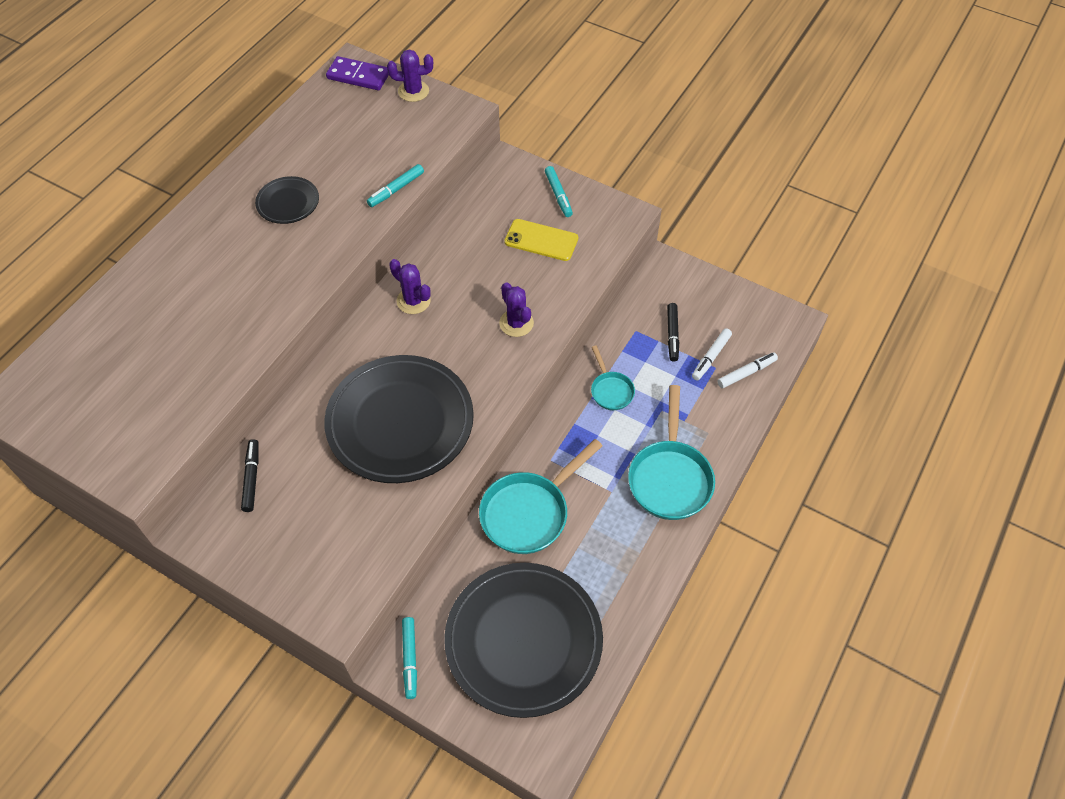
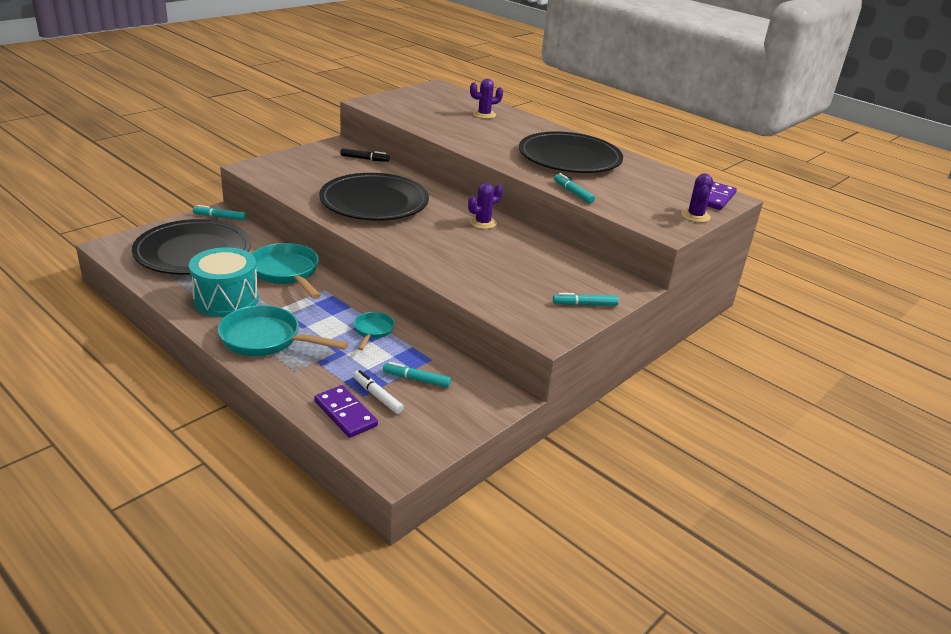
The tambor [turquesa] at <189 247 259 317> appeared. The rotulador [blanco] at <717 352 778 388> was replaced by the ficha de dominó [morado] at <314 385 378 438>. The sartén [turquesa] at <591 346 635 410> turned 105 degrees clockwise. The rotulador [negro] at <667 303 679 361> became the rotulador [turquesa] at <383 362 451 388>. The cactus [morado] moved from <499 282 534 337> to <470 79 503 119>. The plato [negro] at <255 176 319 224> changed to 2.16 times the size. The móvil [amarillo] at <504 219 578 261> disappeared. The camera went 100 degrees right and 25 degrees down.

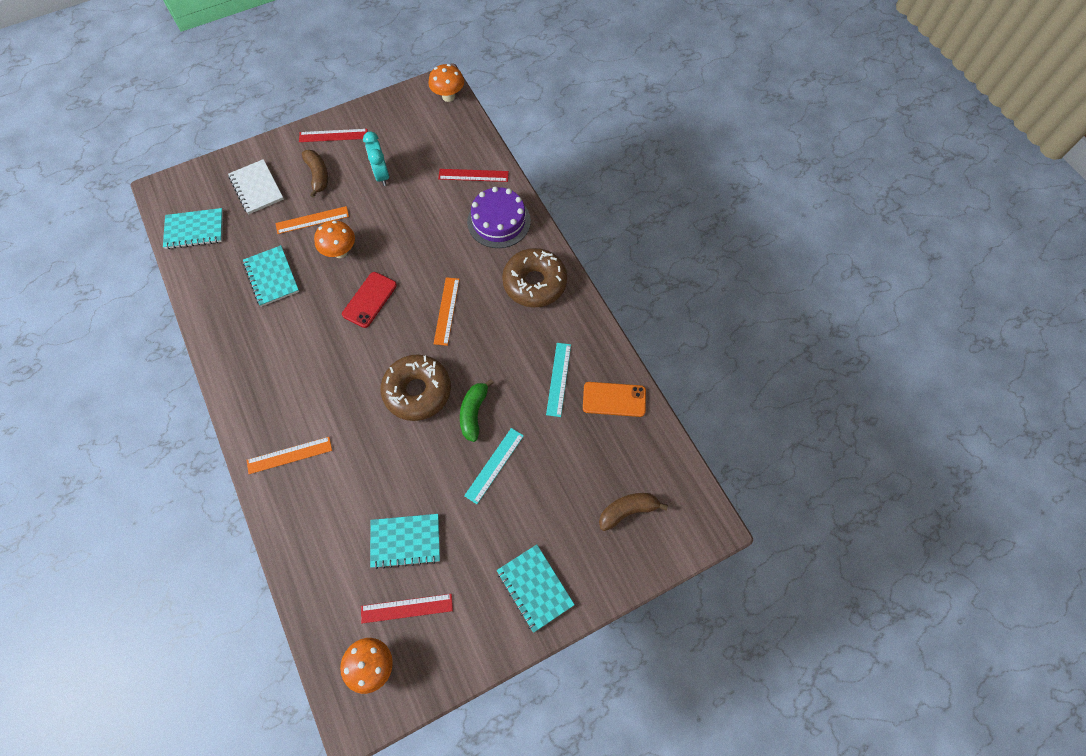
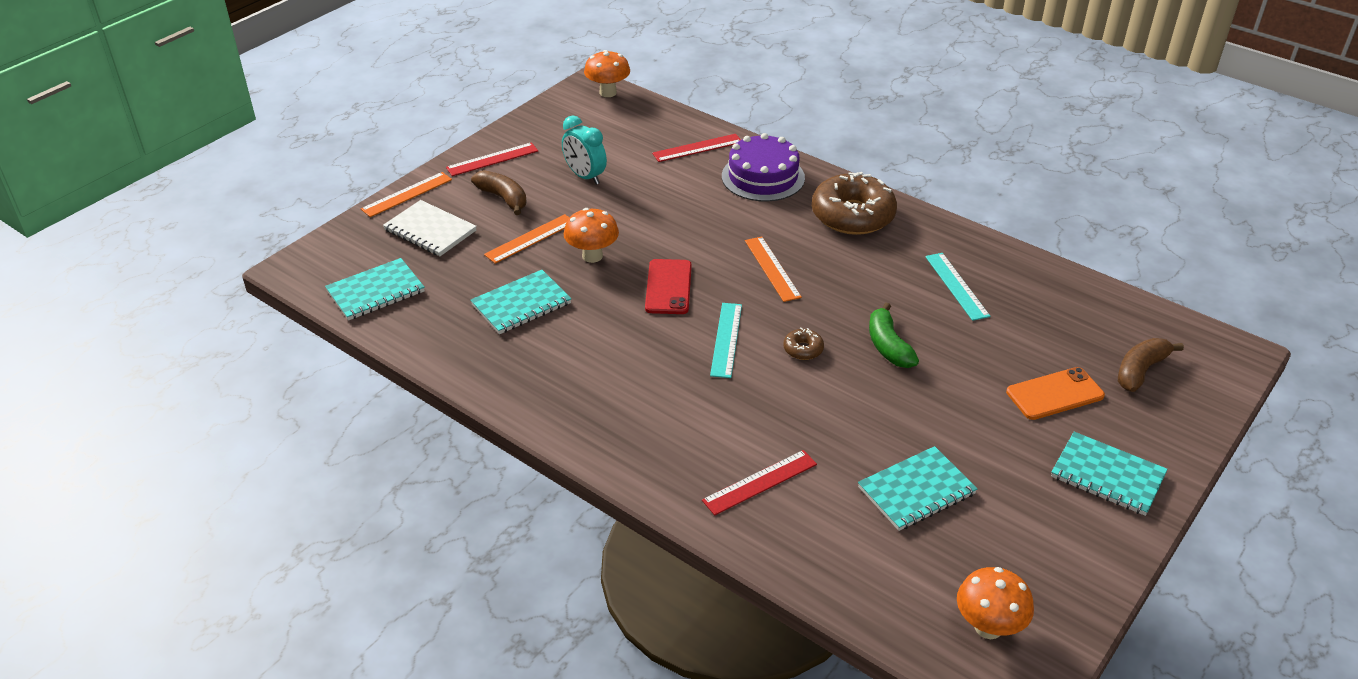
The regla [naranja] moved from <247 437 332 474> to <361 172 452 217>. The cuaderno [turquesa] at <243 245 299 307> turned 75 degrees counterclockwise. The regla [rojo] moved from <361 594 453 624> to <702 450 817 515>. The regla [turquesa] moved from <464 428 524 504> to <710 303 742 378>. The rosquilla [marrón] at <381 354 451 421> changed to 0.42 times the size. The móvil [naranja] moved from <583 382 646 417> to <1006 367 1105 420>. The camera went 25 degrees left and 25 degrees down.

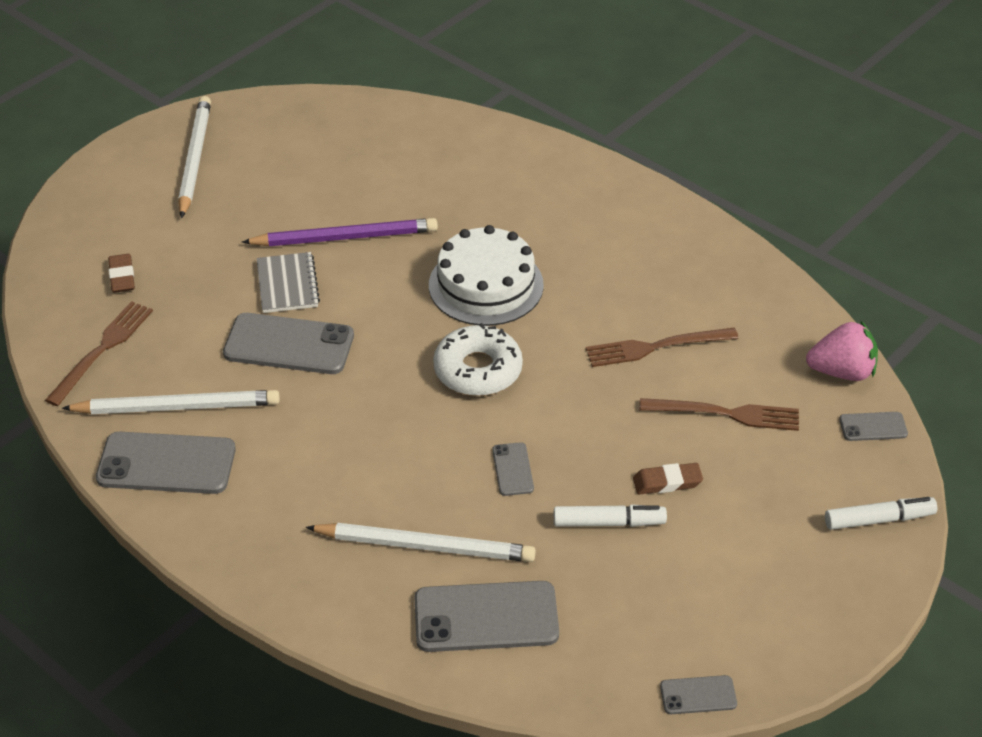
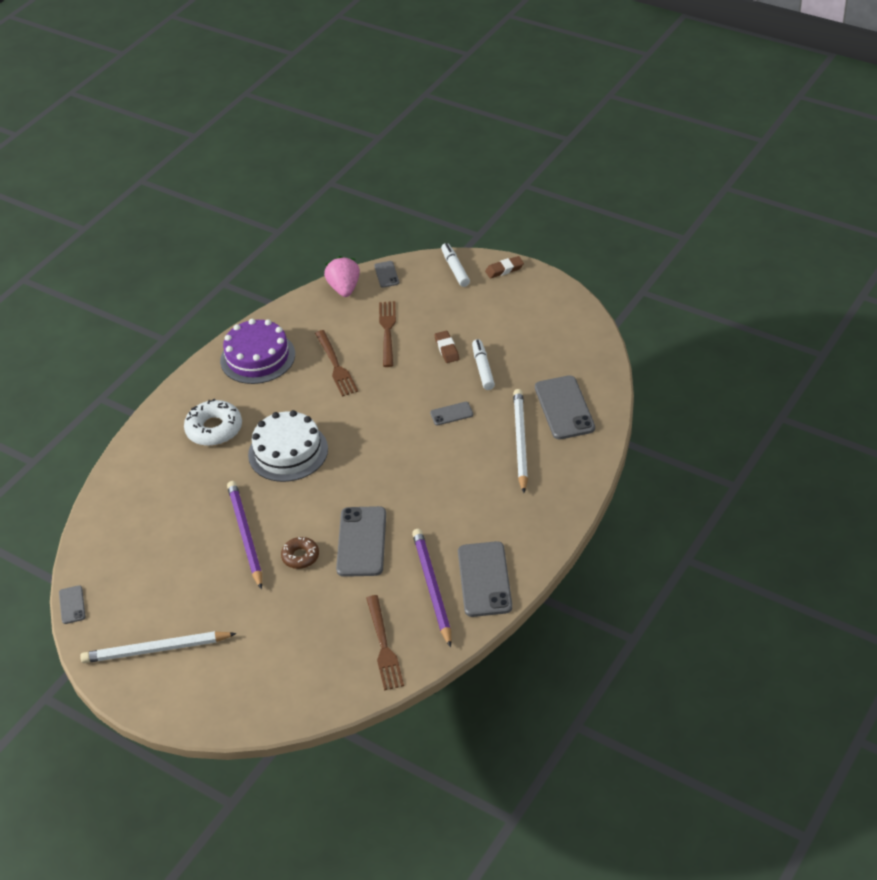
The móvil [gris] moved from <660 675 737 714> to <59 585 86 624>. The rosquilla [blanco] moved from <433 323 523 396> to <184 399 242 446>. The tarta [morado] at <220 319 295 384> appeared. The cuaderno [gris] at <256 252 320 313> was replaced by the rosquilla [marrón] at <281 537 319 569>. The tenedor [marrón] at <45 301 153 406> turned 120 degrees counterclockwise. The lápiz [blanco] at <62 390 280 414> became the lápiz [morado] at <412 529 451 647>. The goma de borrar [marrón] moved from <108 254 135 293> to <485 256 524 278>. The camera went 95 degrees left and 0 degrees up.

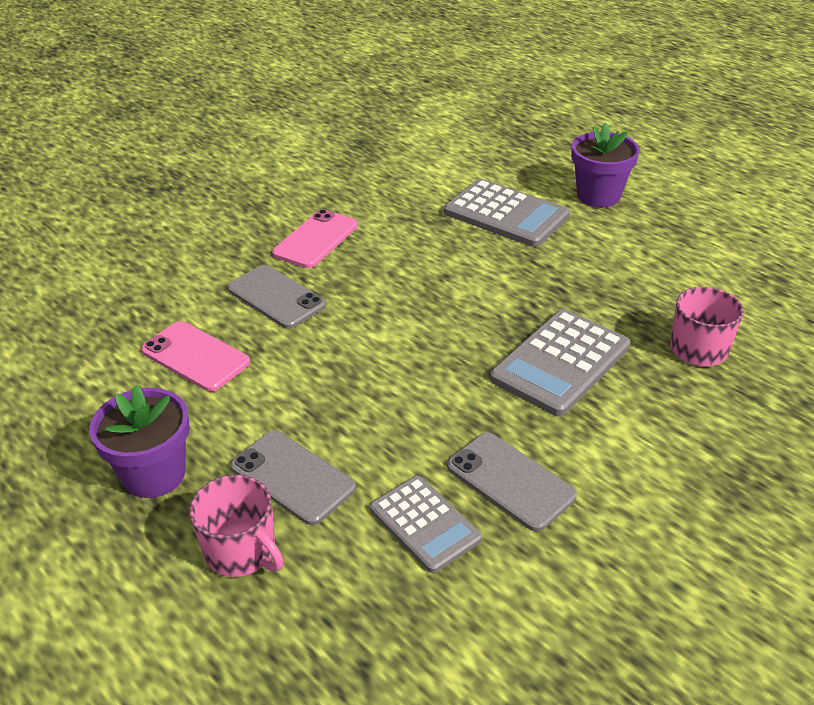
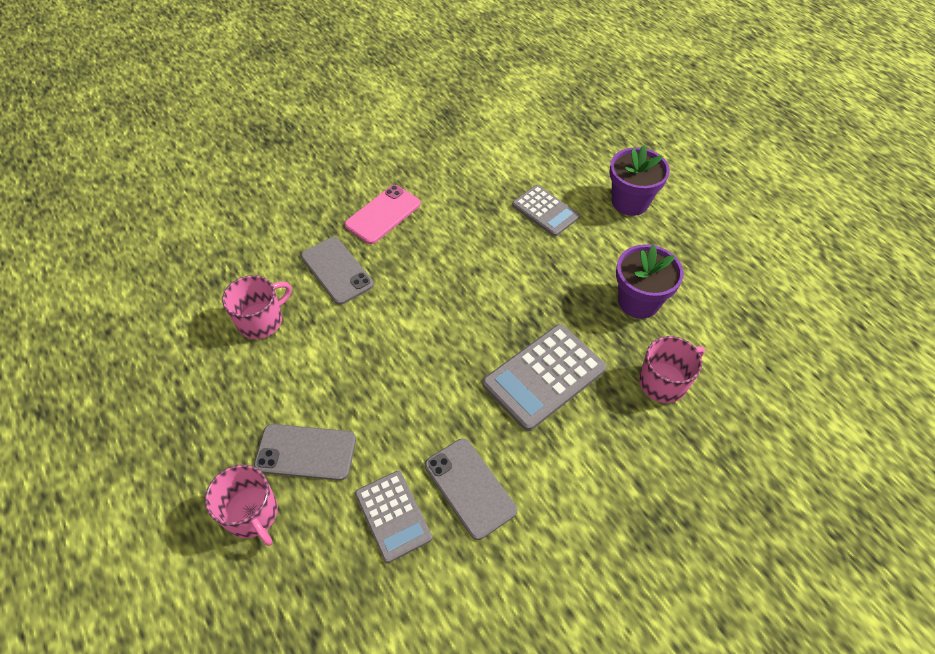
The móvil [rosa] at <141 321 250 391> was replaced by the taza [rosa] at <222 275 292 339>. The móvil [gris] at <230 431 356 525> turned 45 degrees counterclockwise. The calculadora [gris] at <444 179 570 247> changed to 0.65 times the size. The maceta [morado] moved from <89 385 190 498> to <616 244 684 319>. The camera went 10 degrees right and 15 degrees up.

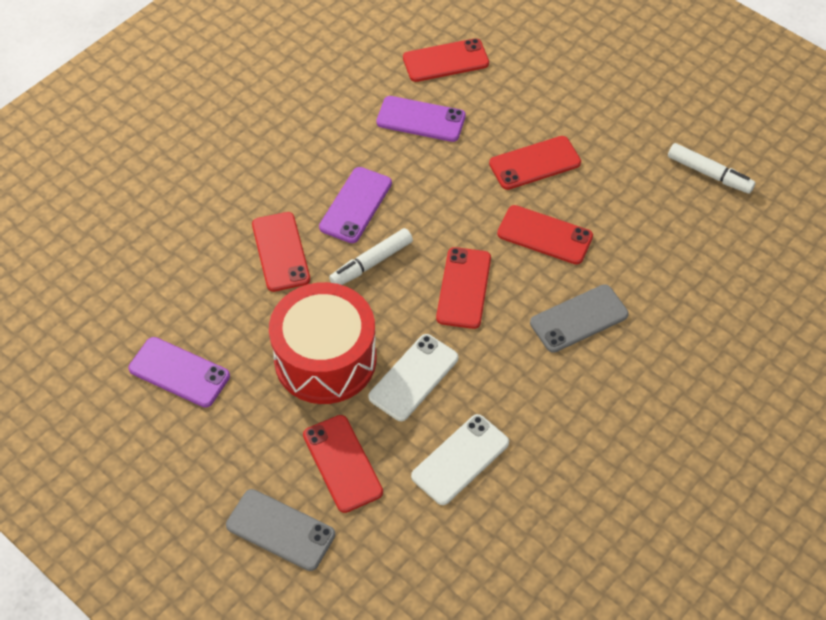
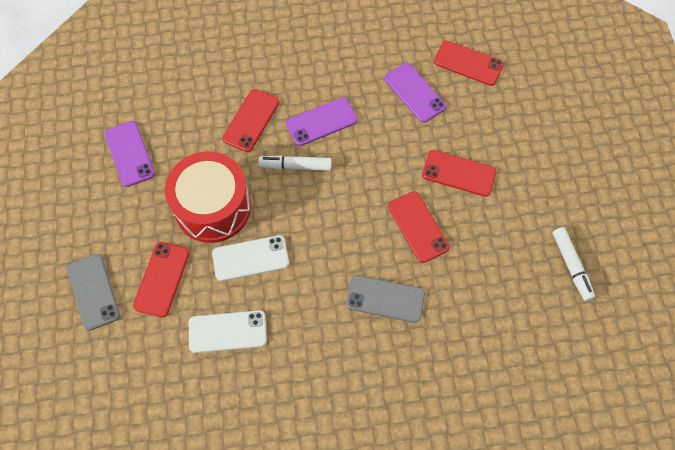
The móvil [rojo] at <436 247 491 329> disappeared. The camera went 40 degrees right and 10 degrees up.

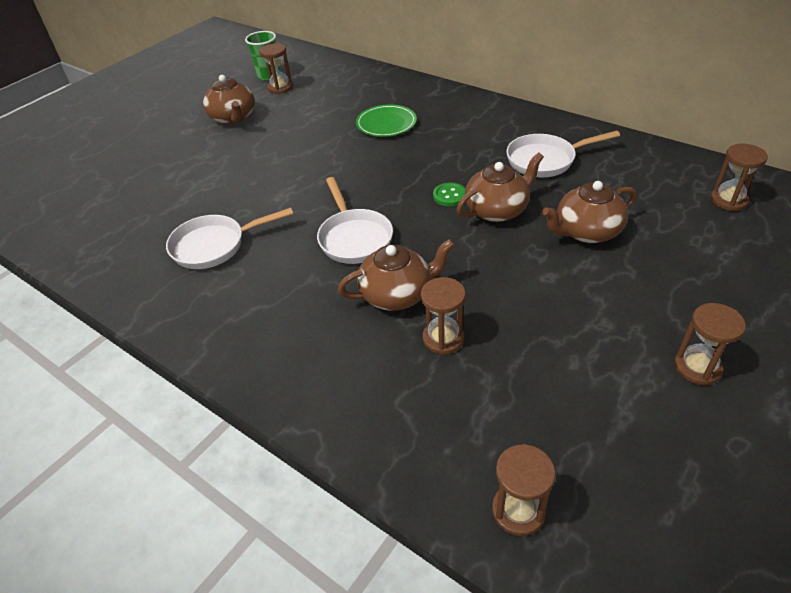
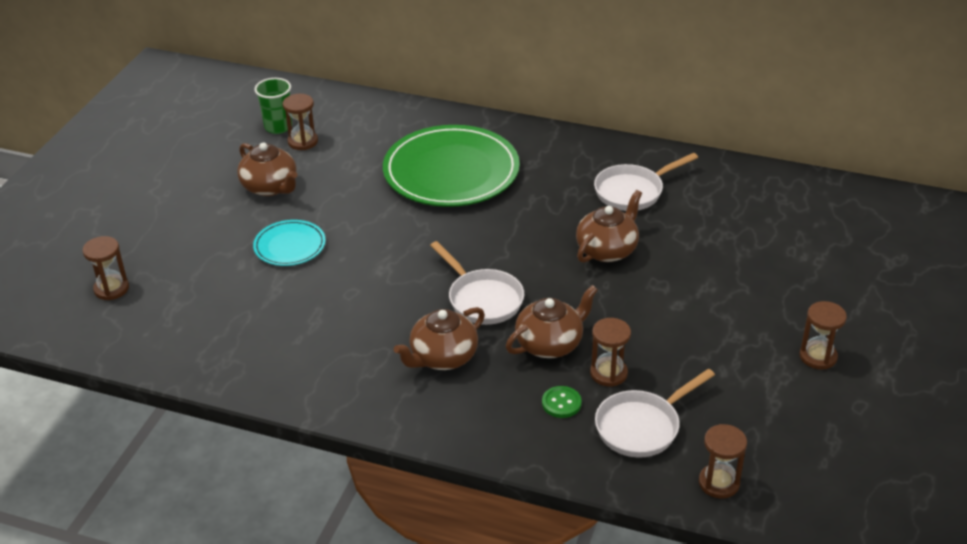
The reloj de arena [marrón] moved from <710 144 768 211> to <83 236 129 300>. The plato [turquesa] at <253 220 326 266> appeared. The plato [verde] at <356 104 417 137> changed to 2.03 times the size. The tetera [marrón] moved from <542 181 636 243> to <394 307 485 370>. The botón [verde] moved from <433 183 466 206> to <542 386 582 418>. The sartén [blanco] moved from <166 207 293 269> to <595 369 715 458>. The camera went 20 degrees left and 5 degrees down.

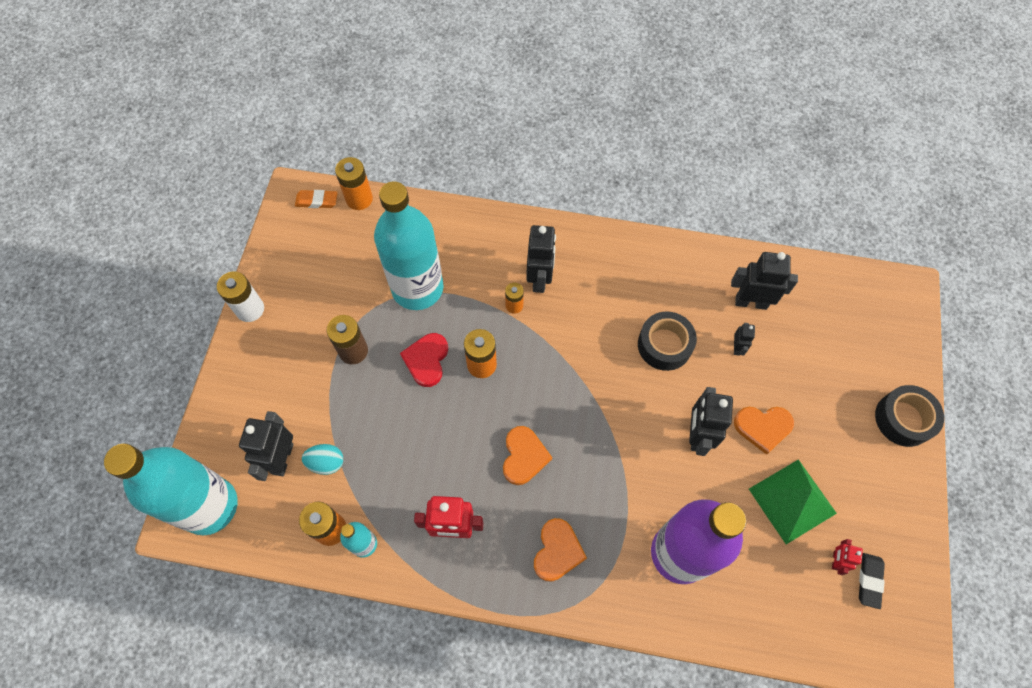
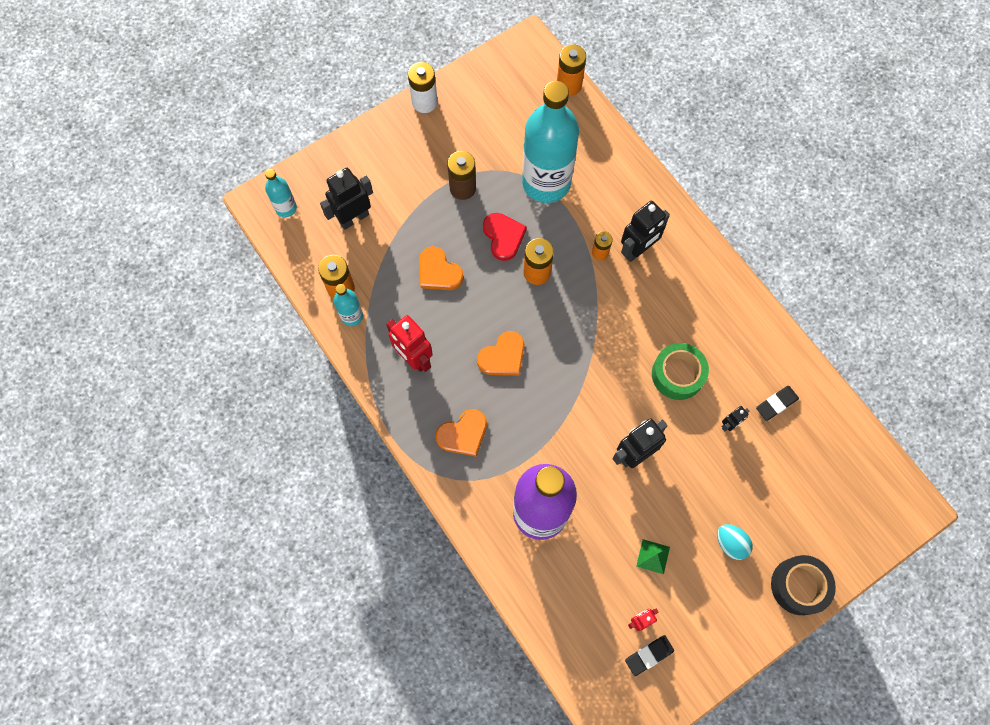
The botella [turquesa] at <104 443 238 535> changed to 0.44 times the size. The corazón [naranja] moved from <734 407 794 455> to <419 246 464 290>. The corazón [rojo] at <400 333 448 387> turned 105 degrees clockwise. The pirámide [verde] at <749 459 837 544> changed to 0.47 times the size. The cinta adhesiva [negro] at <638 311 697 371> became the cinta adhesiva [verde] at <652 343 709 400>. The huevo [turquesa] moved from <302 444 343 475> to <717 524 753 560>. The robot [negro] at <731 252 798 310> was replaced by the goma de borrar [negro] at <756 386 799 421>. The goma de borrar [naranja] at <295 190 338 208> disappeared. The camera went 45 degrees right and 5 degrees up.

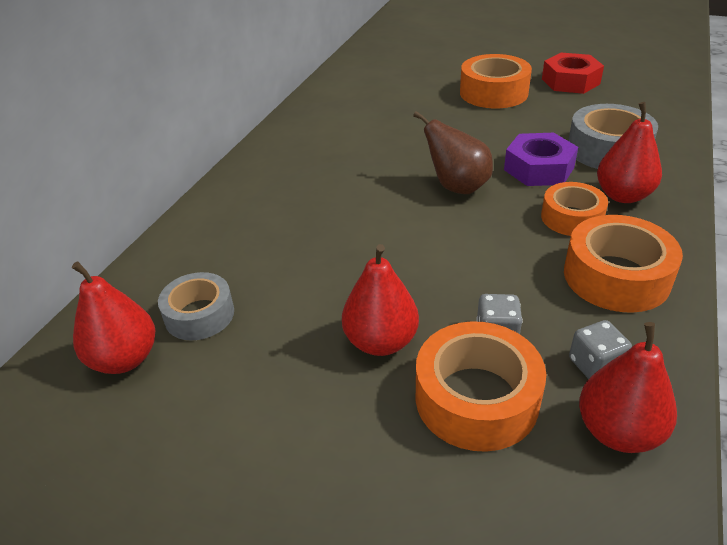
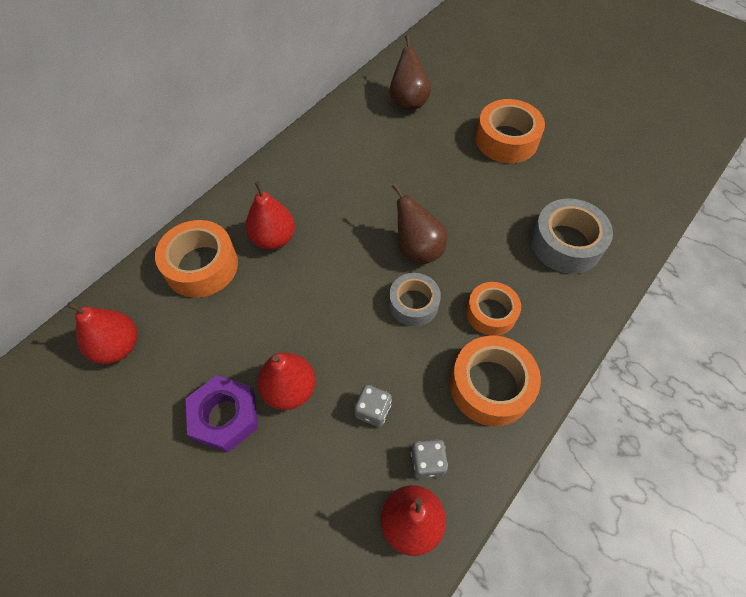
The cinta adhesiva [naranja] moved from <416 321 546 452> to <155 220 238 298>. The tuerca [morado] moved from <504 133 578 186> to <186 375 258 452>. The pera [rojo] moved from <597 102 662 203> to <245 181 295 250>. The cinta adhesiva [gris] moved from <158 272 234 340> to <389 273 441 326>. The pera [marrón] at <390 35 431 110> appeared. The tuerca [rojo] at <542 53 604 94> disappeared. The camera went 15 degrees right and 20 degrees up.

